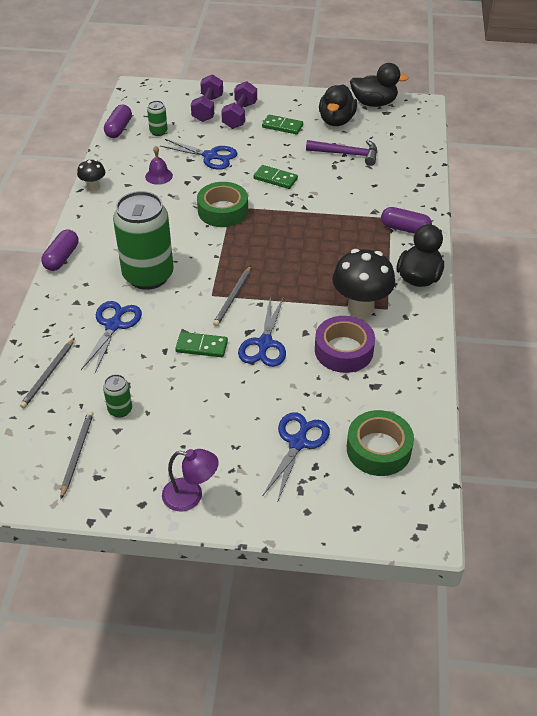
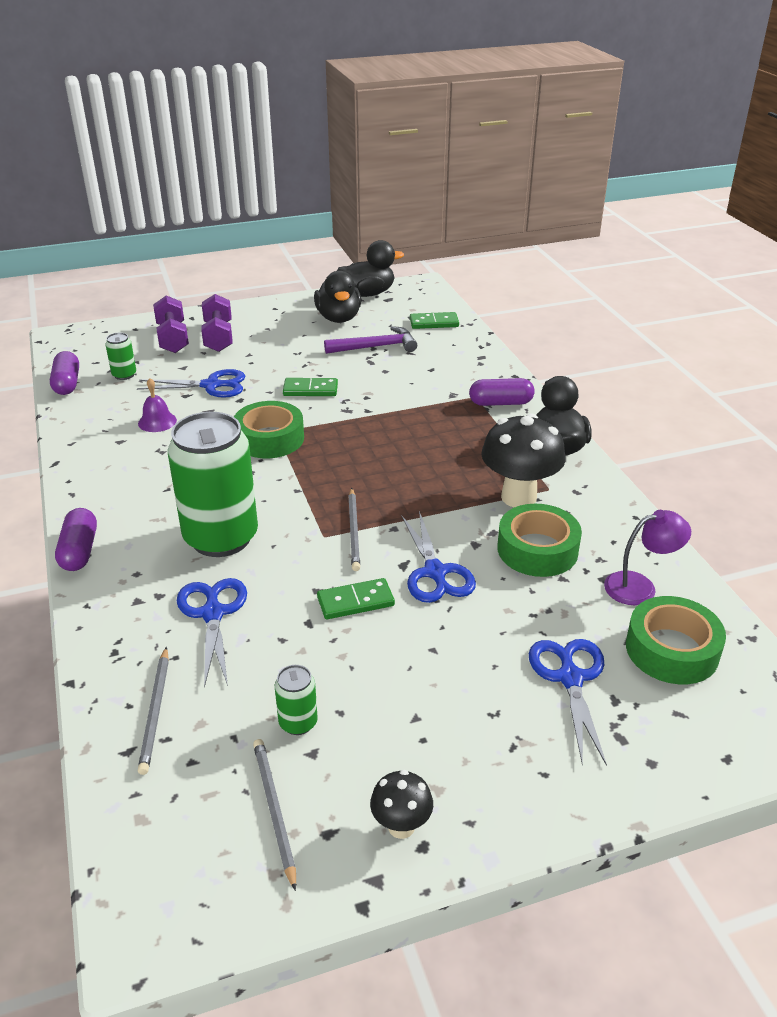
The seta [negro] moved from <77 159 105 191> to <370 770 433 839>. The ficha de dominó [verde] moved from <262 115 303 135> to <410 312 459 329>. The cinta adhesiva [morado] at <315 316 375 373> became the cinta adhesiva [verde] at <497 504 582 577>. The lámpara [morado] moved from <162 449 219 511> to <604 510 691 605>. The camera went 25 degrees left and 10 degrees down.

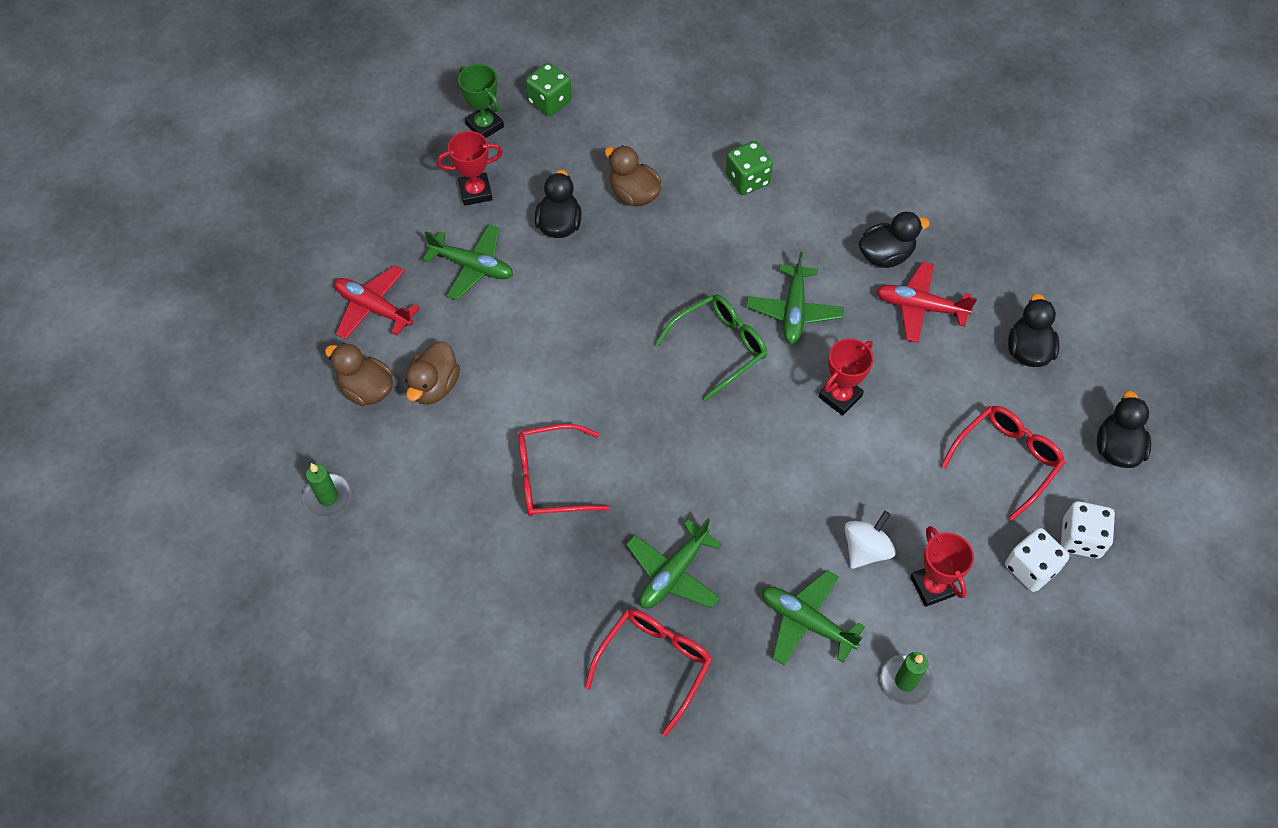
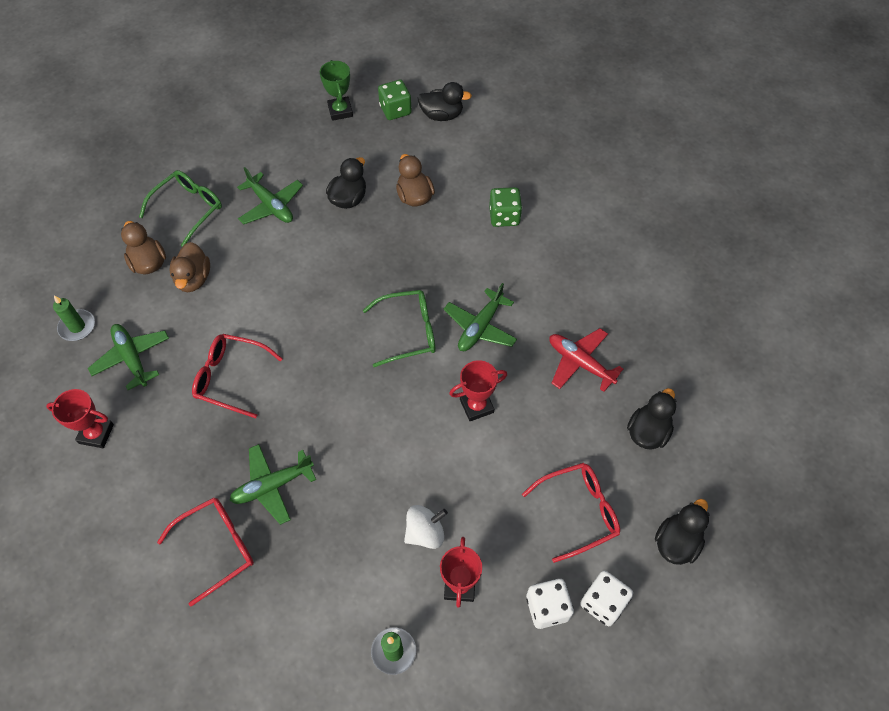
The trofeo [rojo] moved from <437 131 503 206> to <46 389 114 448>. The avión [verde] moved from <762 570 865 666> to <88 324 169 390>. The avión [rojo] at <334 265 420 340> was replaced by the gafas [verde] at <139 170 222 247>. The pato [marrón] at <405 341 460 405> turned 45 degrees counterclockwise. The pato [negro] moved from <859 211 930 268> to <418 82 472 121>. The camera went 25 degrees right and 0 degrees up.

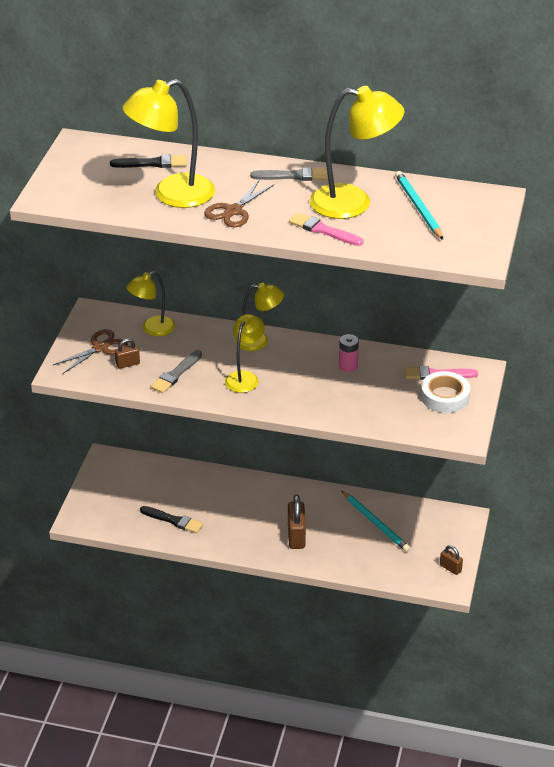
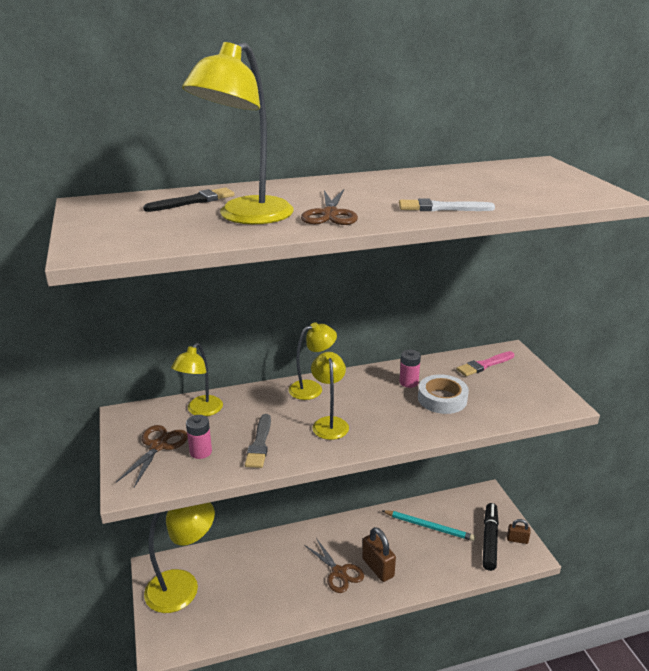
The lámpara [amarillo] moved from <310 86 404 219> to <144 502 215 613>. The candado [marrón] at <115 338 140 369> was replaced by the pila [rosa] at <186 415 212 459>. The tijeras [marrón] at <304 538 364 593> appeared. The pincel [rosa] at <289 212 364 246> became the pincel [blanco] at <399 198 495 212>. The cinta adhesiva [blanco] moved from <421 371 470 413> to <418 374 469 414>. The rotulador [negro] at <482 503 499 571> appeared. The pincel [negro] at <140 506 203 533> disappeared. The pincel [gris] at <250 167 328 181> disappeared. The lápiz [turquesa] at <395 171 443 240> disappeared. The camera went 30 degrees left and 10 degrees down.

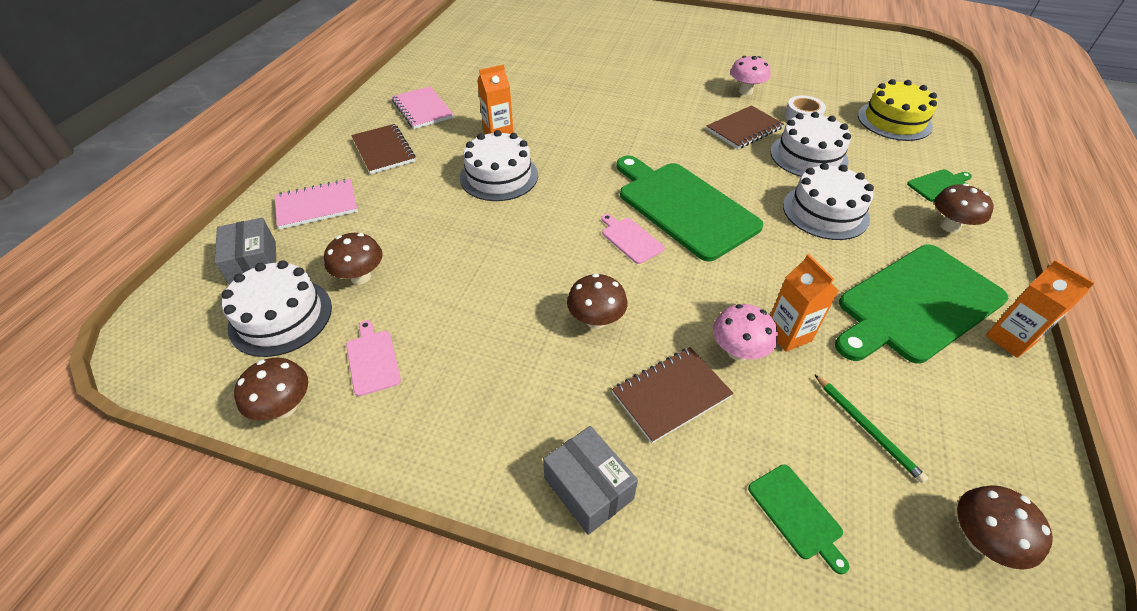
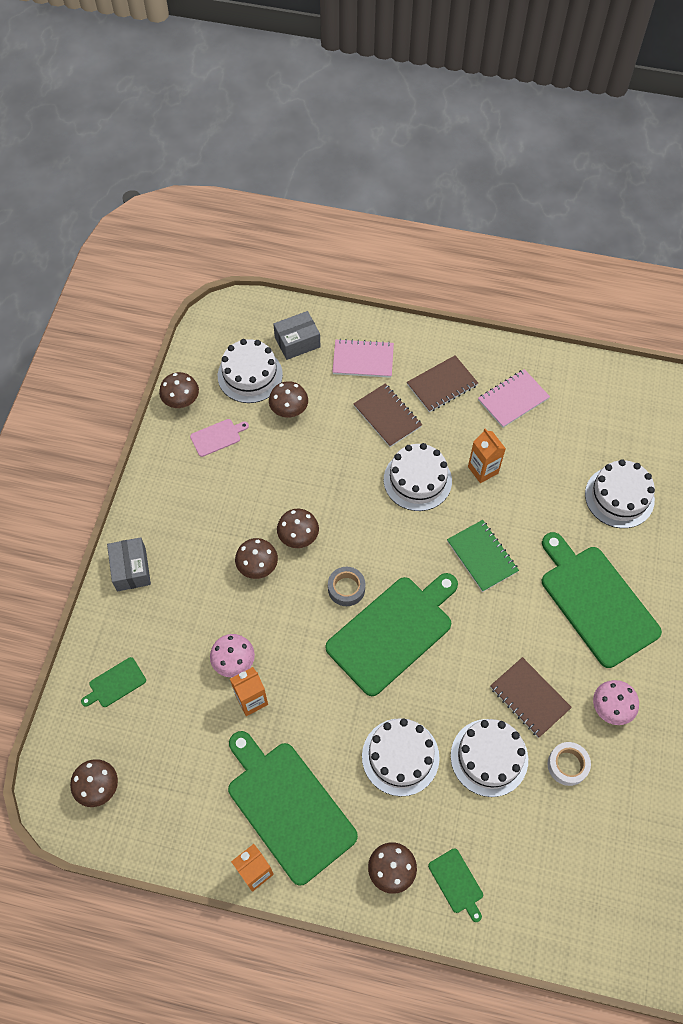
The caja [gris] at <543 426 638 535> turned 60 degrees counterclockwise. The seta [marrón] at <277 509 319 548> appeared. The tabla de cortar [rosa] at <601 214 665 264> was replaced by the cinta adhesiva [gris] at <328 567 365 606>. The cuaderno [rosa] at <275 179 358 229> turned 60 degrees counterclockwise. The cuaderno [marrón] moved from <612 347 734 443> to <353 384 422 447>. The cuaderno [verde] at <447 520 519 592> appeared. The tabla de cortar [verde] at <542 532 662 668> appeared. The tarta [blanco] at <585 459 655 528> appeared. The lápiz [verde] at <814 374 928 483> disappeared. The tarta [amarillo] at <858 79 938 141> disappeared. The camera went 85 degrees right and 15 degrees up.

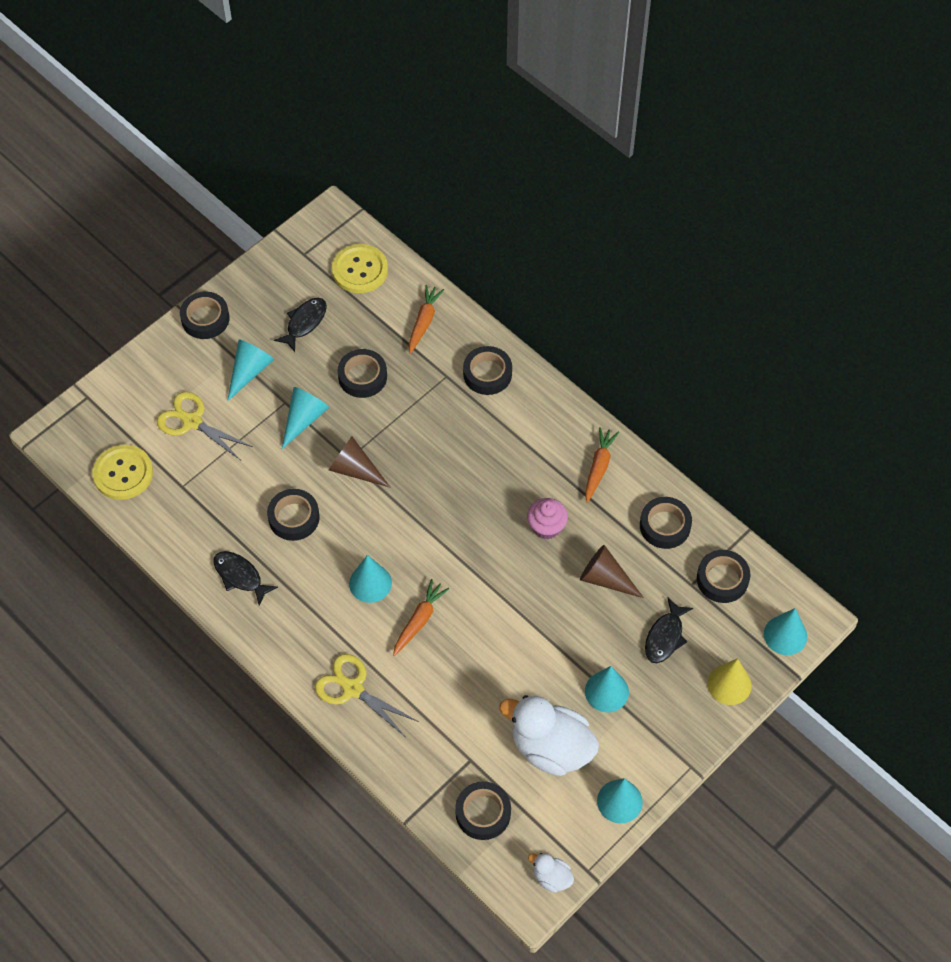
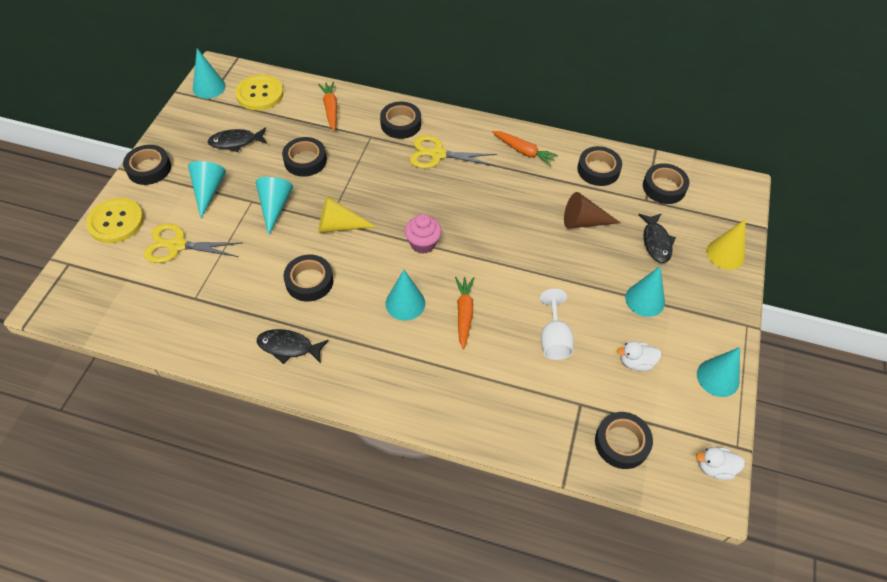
The botón [amarillo] moved from <92 445 153 500> to <86 198 144 243>. The cono [turquesa] moved from <764 608 807 655> to <193 48 226 99>. The pez [negro] at <274 298 327 352> turned 105 degrees counterclockwise. The cono [marrón] at <329 436 391 488> became the cono [amarillo] at <319 196 376 233>. The magdalena [rosa] moved from <527 498 568 539> to <405 214 441 254>. The tijeras [amarillo] moved from <315 654 419 736> to <410 135 497 168>. The zanahoria [naranja] at <585 427 619 503> turned 135 degrees clockwise. The copa [blanco] at <540 289 574 360> appeared. The pato [blanco] at <499 695 599 776> changed to 0.47 times the size. The camera went 30 degrees left and 5 degrees down.

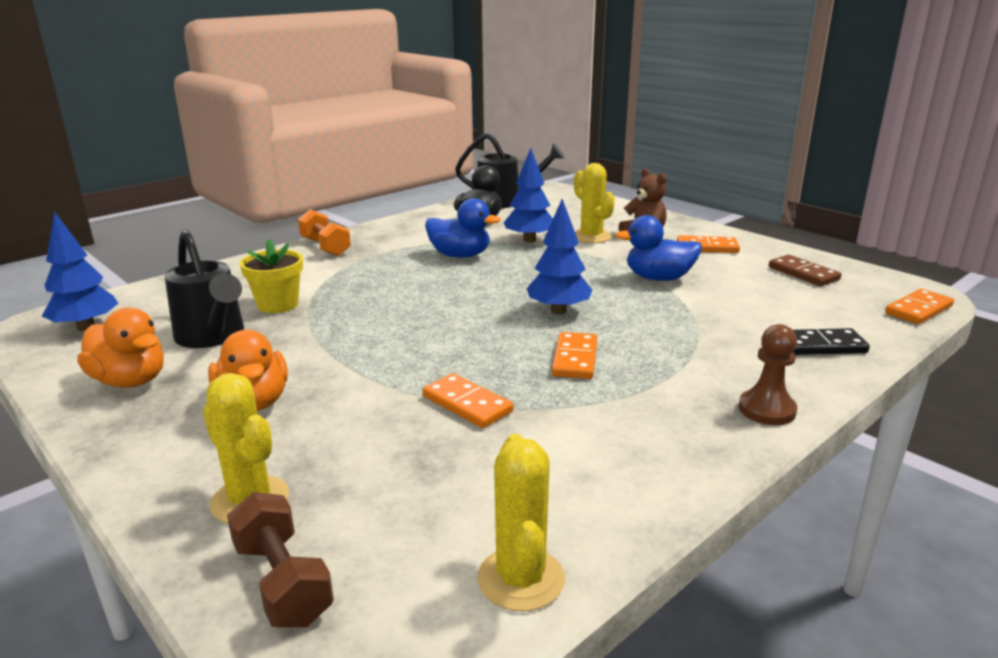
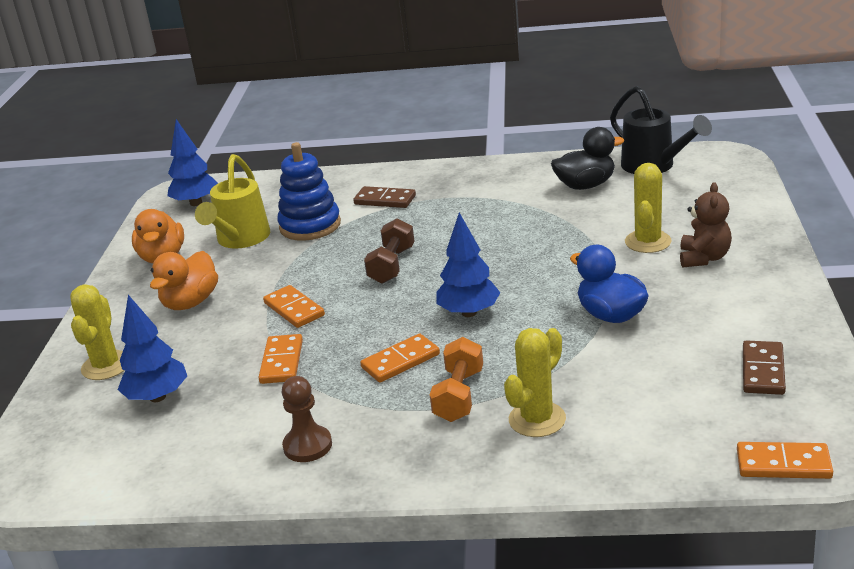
The árbol [azul] moved from <504 148 553 243> to <118 295 187 402>. The regadera [negro] at <165 229 244 348> became the regadera [amarillo] at <195 154 270 249>. The ficha de dominó [naranja] moved from <677 235 740 253> to <263 285 325 328>. The maceta [amarillo] at <240 239 303 313> was replaced by the juguete apilable [azul] at <277 142 341 241>. The peón [marrón] moved from <739 324 797 425> to <282 376 332 462>. The ficha de dominó [marrón] at <353 186 416 208> appeared. The mancuerna [marrón] moved from <227 492 334 628> to <364 218 415 284>. The mancuerna [naranja] moved from <298 209 351 256> to <430 337 483 422>. The cactus [amarillo] moved from <477 434 565 611> to <504 328 566 437>. The pato [azul] at <425 198 500 258> disappeared. The ficha de dominó [negro] at <793 328 870 355> disappeared. The camera went 50 degrees right and 5 degrees up.

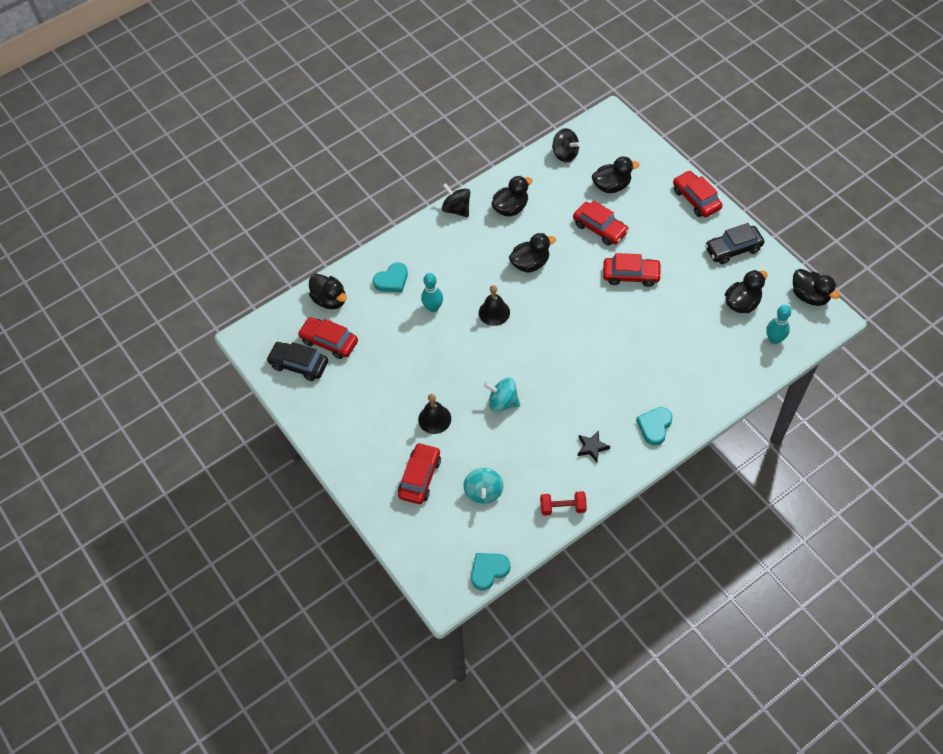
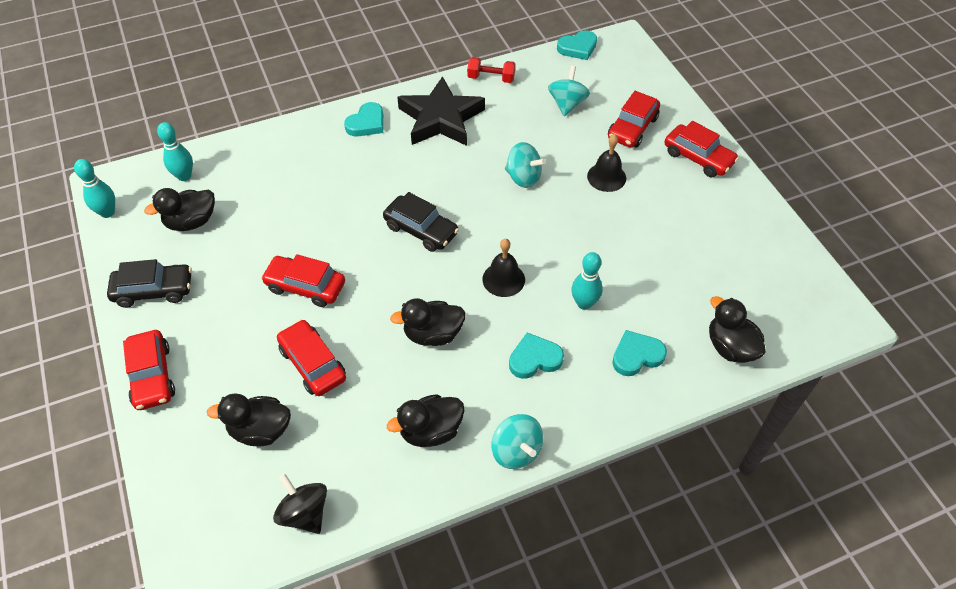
The pato [negro] at <793 269 840 306> was replaced by the bolo [turquesa] at <74 159 115 218>. The coche [negro] moved from <266 342 328 381> to <383 192 459 252>. The estrella [negro] at <578 431 610 462> changed to 2.38 times the size. The peonza [negro] at <442 183 470 217> became the peonza [turquesa] at <491 414 543 469>. The corazón [turquesa] at <509 333 564 379> appeared. The coche [rojo] moved from <298 317 358 359> to <665 121 739 177>. The camera went 170 degrees left and 5 degrees down.

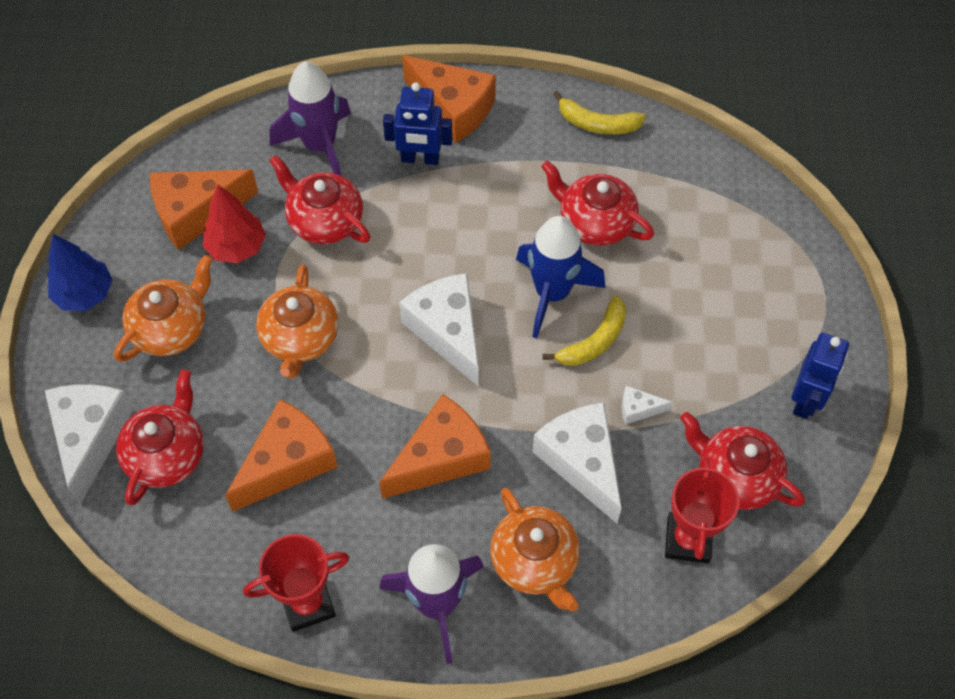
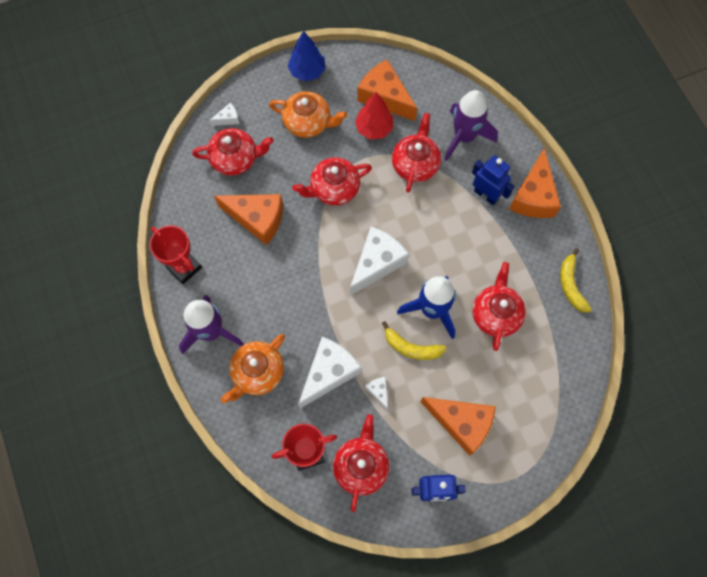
The queso [blanco] at <45 384 134 505> changed to 0.45 times the size. The tetera [naranja] at <256 264 338 378> became the tetera [rojo] at <292 157 372 206>. The queso [naranja] moved from <379 394 491 499> to <420 397 496 456>. The robot [azul] at <383 82 453 165> turned 150 degrees clockwise. The camera went 65 degrees right and 10 degrees up.

